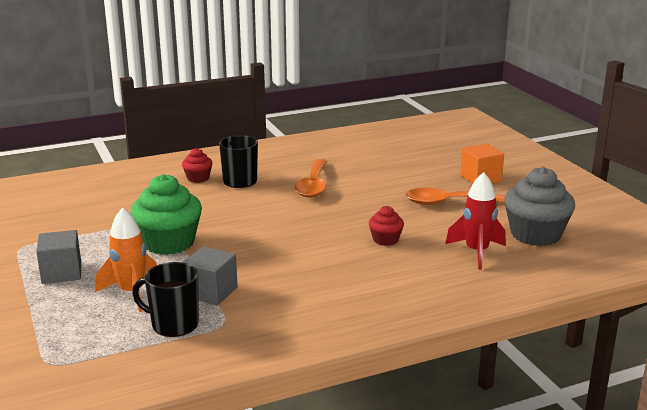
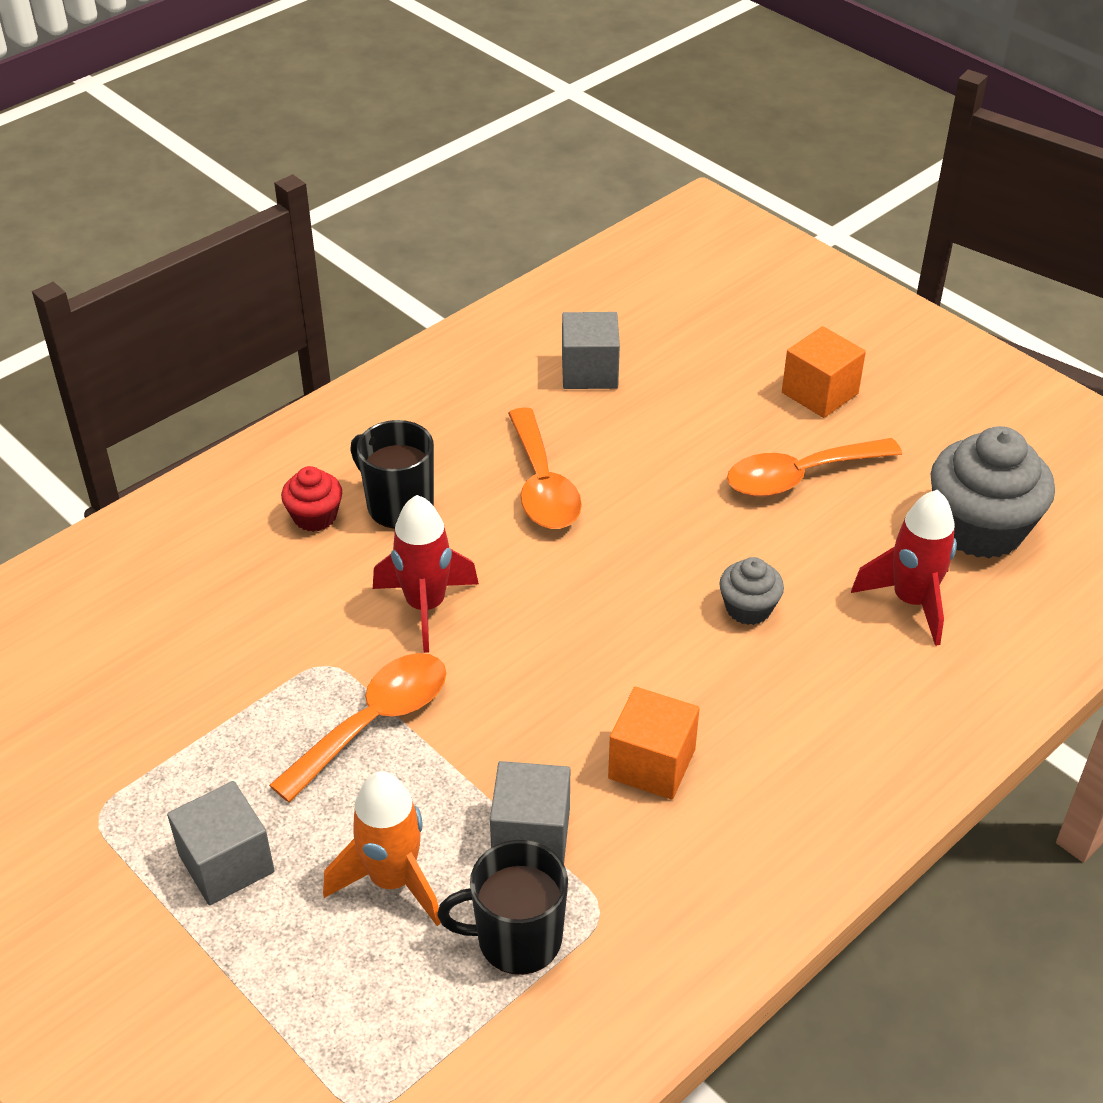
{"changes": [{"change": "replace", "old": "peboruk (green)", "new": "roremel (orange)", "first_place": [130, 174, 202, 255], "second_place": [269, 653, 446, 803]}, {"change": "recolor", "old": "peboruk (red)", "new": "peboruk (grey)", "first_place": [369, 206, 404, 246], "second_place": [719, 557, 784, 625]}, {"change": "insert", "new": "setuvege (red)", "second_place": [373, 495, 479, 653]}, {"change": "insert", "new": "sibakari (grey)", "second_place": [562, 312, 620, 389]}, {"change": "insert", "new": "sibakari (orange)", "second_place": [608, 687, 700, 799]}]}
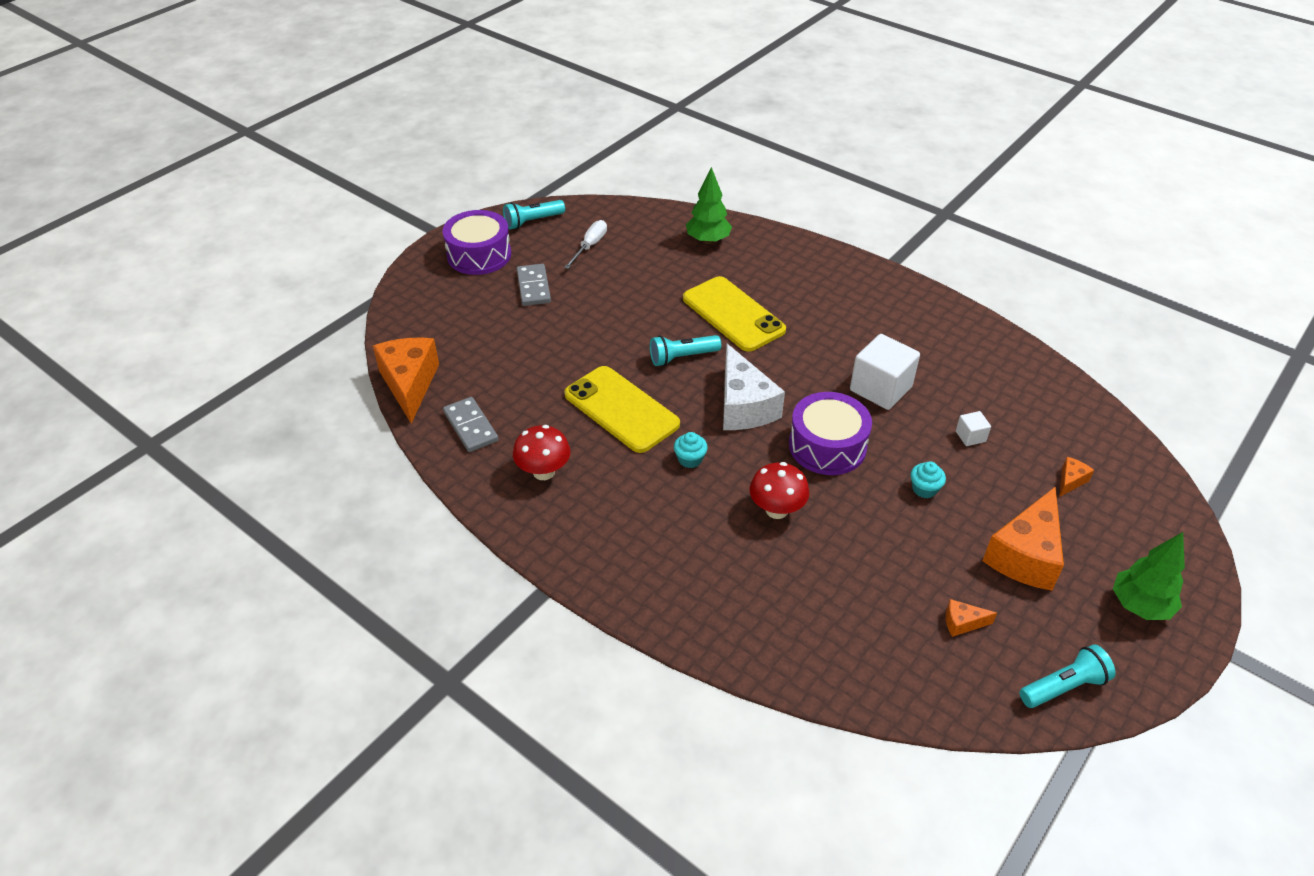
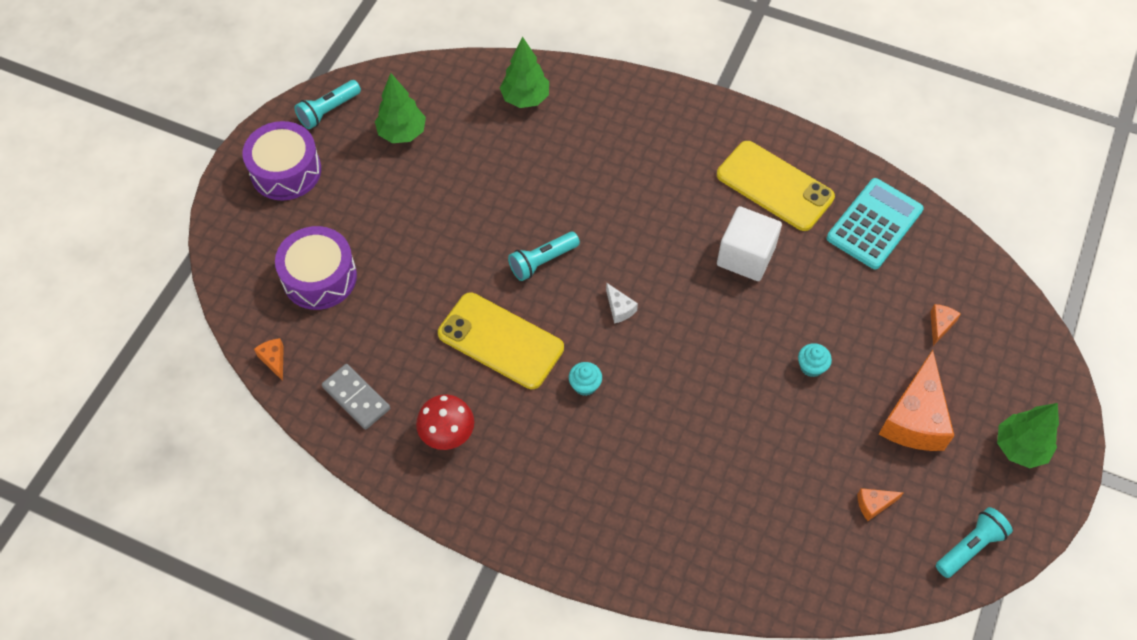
{"changes": [{"change": "resize", "old": "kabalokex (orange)", "first_place": [373, 337, 439, 423], "second_place": [254, 338, 284, 381], "factor": 0.44}, {"change": "delete", "old": "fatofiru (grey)", "first_place": [517, 264, 551, 306]}, {"change": "replace", "old": "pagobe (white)", "new": "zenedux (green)", "first_place": [564, 220, 607, 269], "second_place": [375, 73, 426, 143]}, {"change": "move", "old": "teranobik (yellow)", "first_place": [683, 276, 786, 352], "second_place": [717, 141, 835, 231]}, {"change": "resize", "old": "kabalokex (white)", "first_place": [723, 344, 785, 430], "second_place": [606, 282, 638, 324], "factor": 0.44}, {"change": "delete", "old": "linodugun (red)", "first_place": [750, 462, 810, 519]}, {"change": "move", "old": "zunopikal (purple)", "first_place": [789, 392, 872, 475], "second_place": [275, 226, 357, 310]}, {"change": "delete", "old": "sibakari (white)", "first_place": [956, 411, 991, 446]}, {"change": "insert", "new": "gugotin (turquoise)", "second_place": [827, 178, 924, 269]}]}
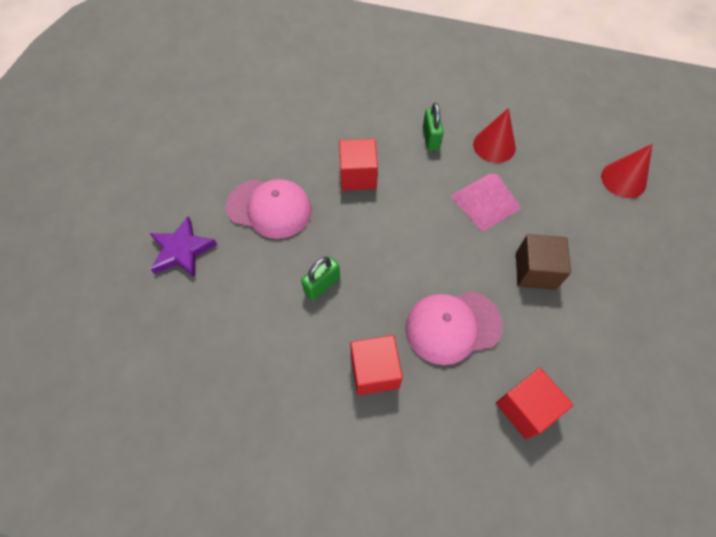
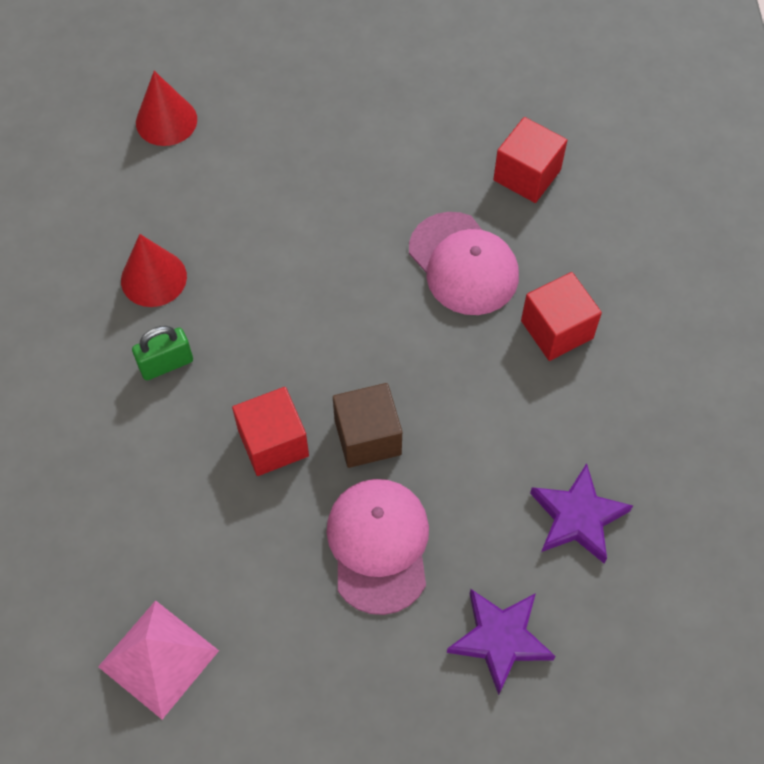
{"changes": [{"change": "delete", "old": "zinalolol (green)", "first_place": [301, 256, 340, 300]}, {"change": "move", "old": "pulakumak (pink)", "first_place": [451, 174, 522, 232], "second_place": [98, 600, 219, 719]}, {"change": "move", "old": "sibakari (brown)", "first_place": [516, 234, 571, 290], "second_place": [333, 383, 402, 468]}, {"change": "insert", "new": "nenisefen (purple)", "second_place": [530, 463, 633, 564]}]}
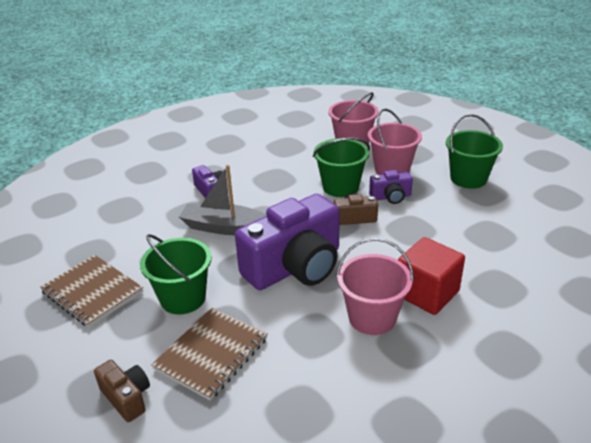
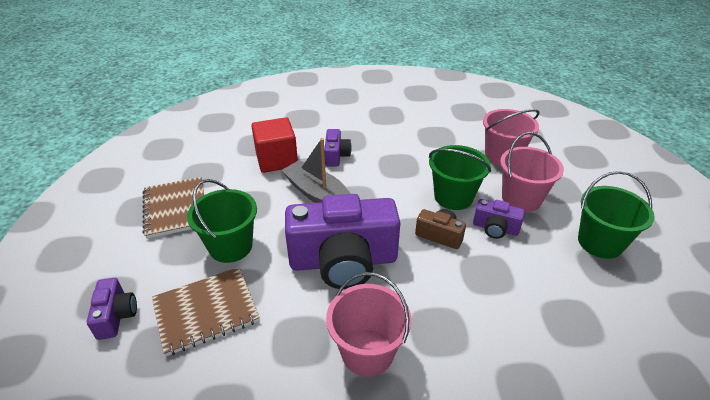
{"changes": [{"change": "recolor", "old": "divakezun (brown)", "new": "divakezun (purple)", "first_place": [94, 360, 150, 422], "second_place": [87, 278, 137, 340]}, {"change": "move", "old": "sibakari (red)", "first_place": [398, 237, 465, 315], "second_place": [251, 117, 298, 173]}]}
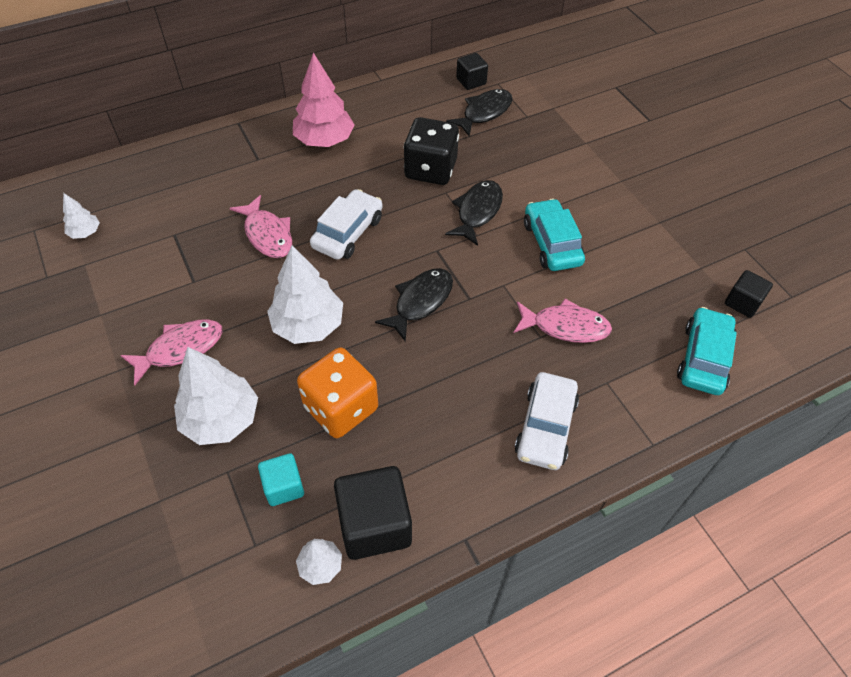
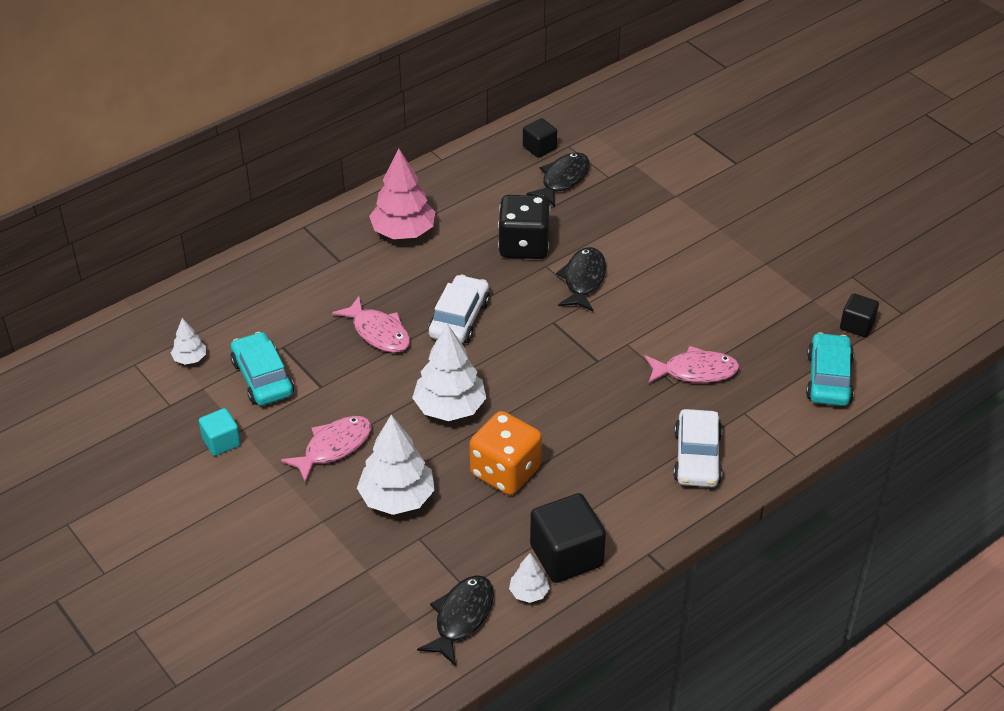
{"changes": [{"change": "move", "old": "sibakari (turquoise)", "first_place": [258, 453, 304, 506], "second_place": [199, 408, 241, 456]}, {"change": "move", "old": "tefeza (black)", "first_place": [375, 268, 453, 342], "second_place": [417, 575, 494, 666]}, {"change": "move", "old": "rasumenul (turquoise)", "first_place": [524, 199, 585, 271], "second_place": [231, 332, 294, 406]}]}
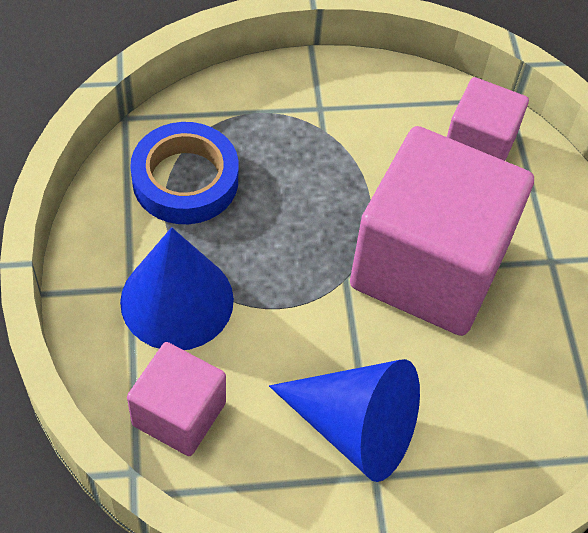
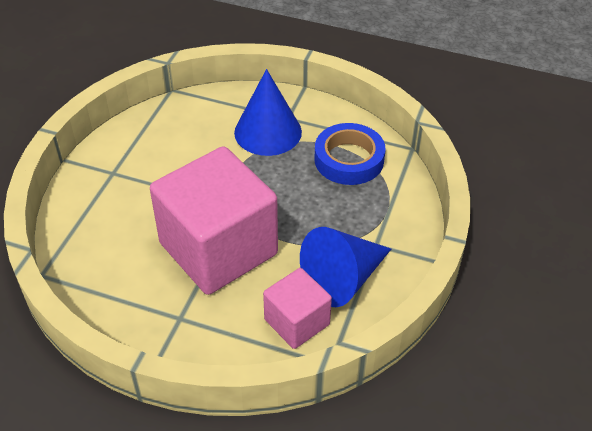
{"changes": [{"change": "delete", "old": "sibakari (pink)", "first_place": [127, 342, 226, 456]}, {"change": "move", "old": "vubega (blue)", "first_place": [269, 359, 420, 482], "second_place": [300, 227, 391, 307]}]}
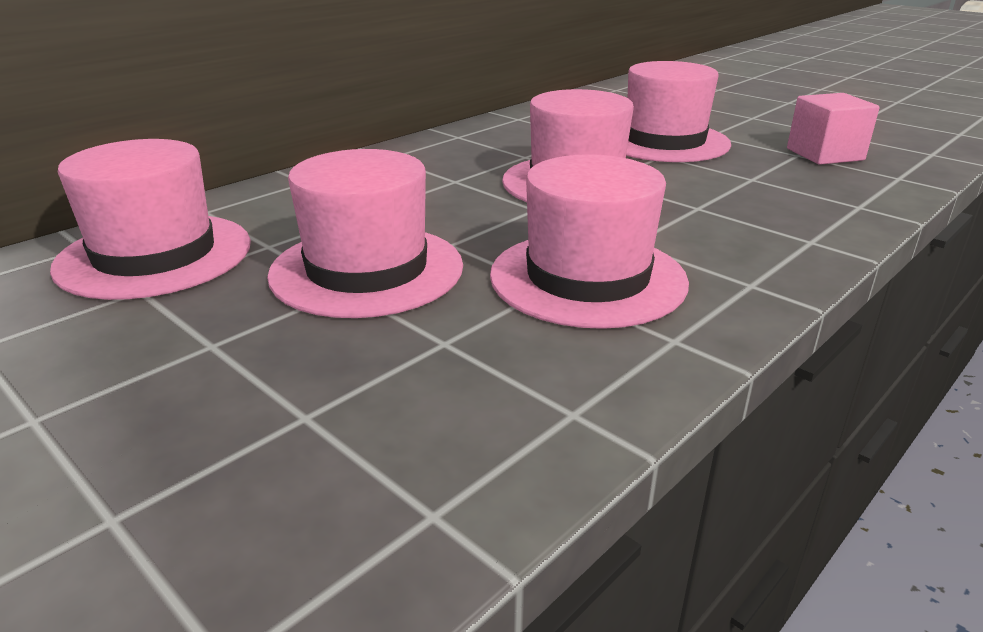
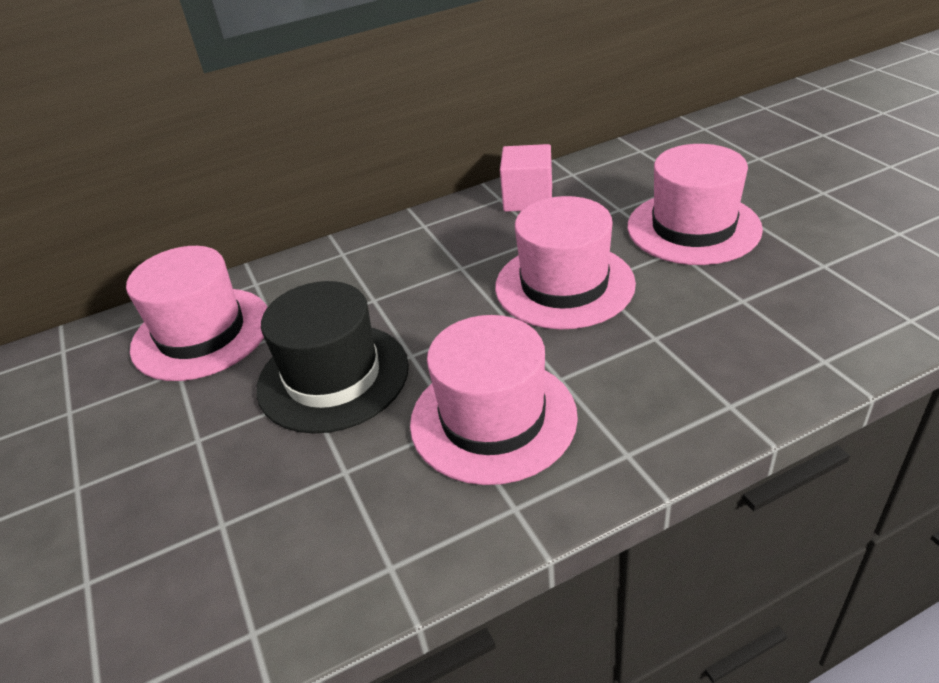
{"changes": [{"change": "recolor", "old": "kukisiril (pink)", "new": "kukisiril (black)", "first_place": [267, 149, 463, 318], "second_place": [256, 281, 409, 434]}, {"change": "move", "old": "sibakari (pink)", "first_place": [787, 93, 880, 165], "second_place": [500, 144, 552, 212]}]}
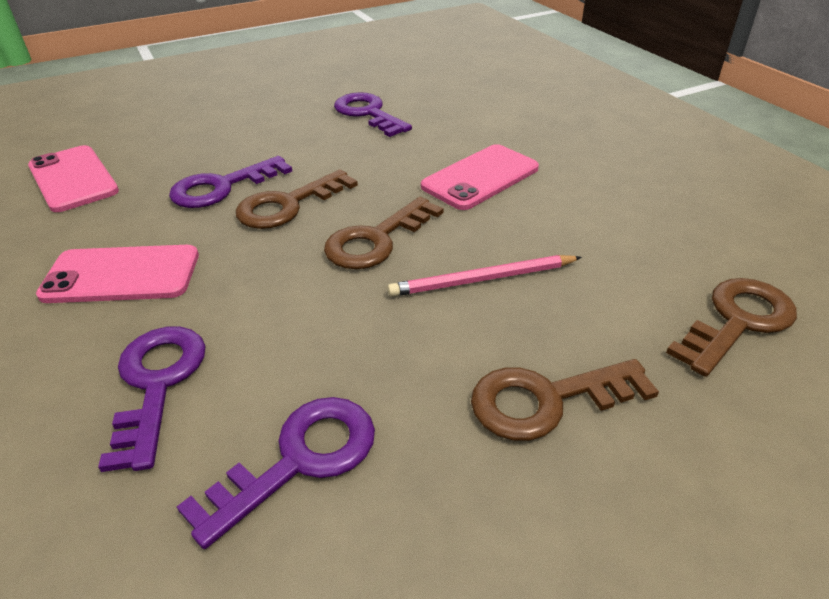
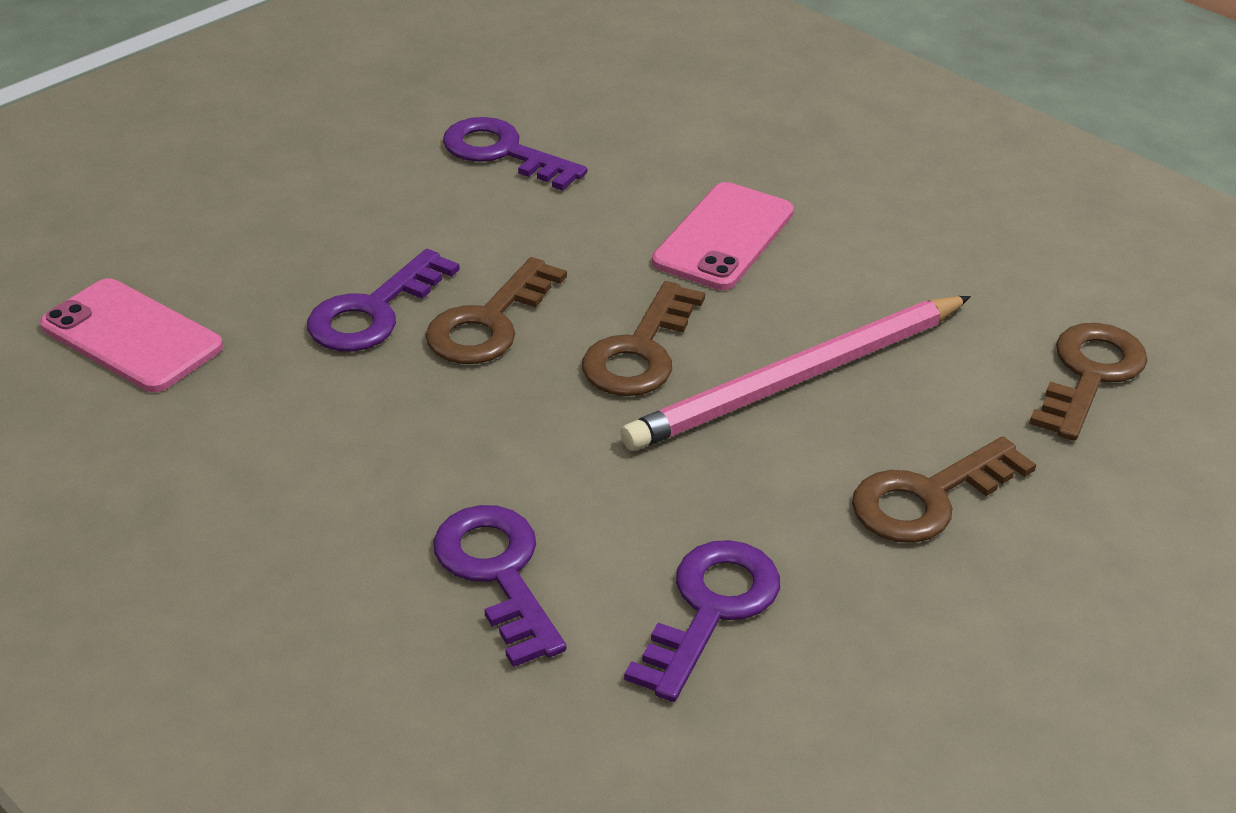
{"changes": [{"change": "delete", "old": "teranobik (pink)", "first_place": [36, 245, 199, 303]}, {"change": "resize", "old": "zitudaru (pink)", "first_place": [388, 255, 582, 297], "second_place": [621, 296, 971, 451], "factor": 1.7}]}
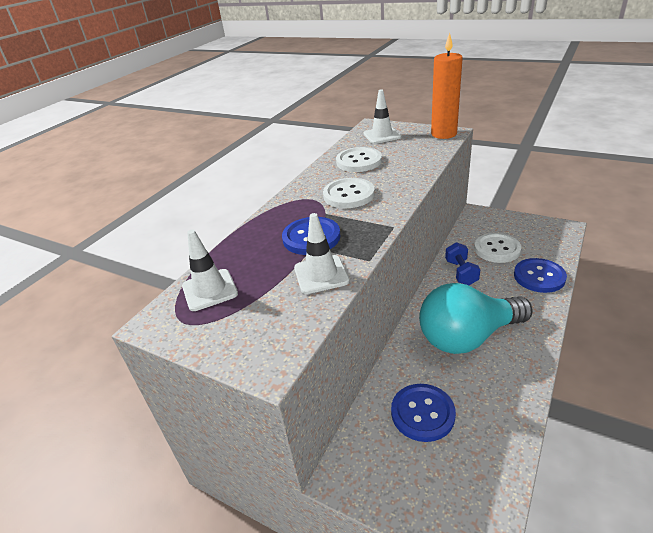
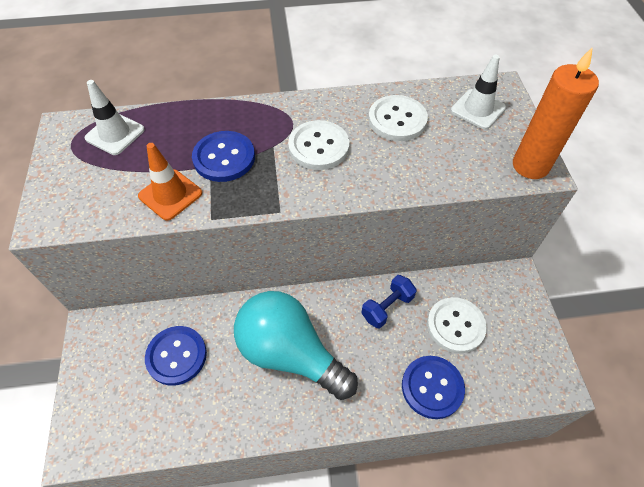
{"changes": [{"change": "recolor", "old": "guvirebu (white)", "new": "guvirebu (orange)", "first_place": [294, 213, 350, 294], "second_place": [138, 143, 202, 221]}]}
